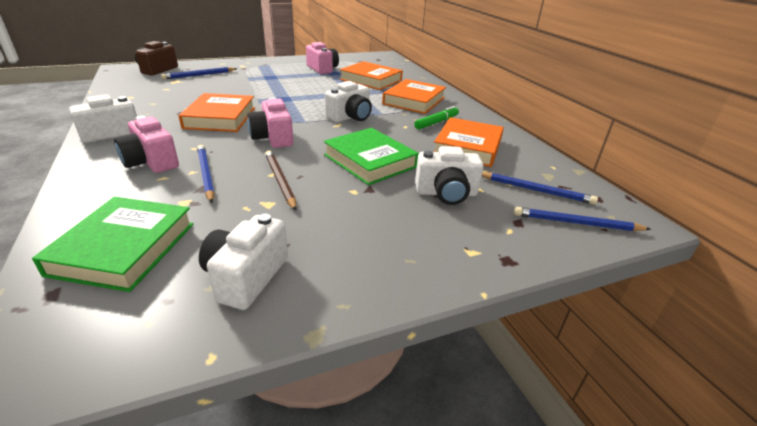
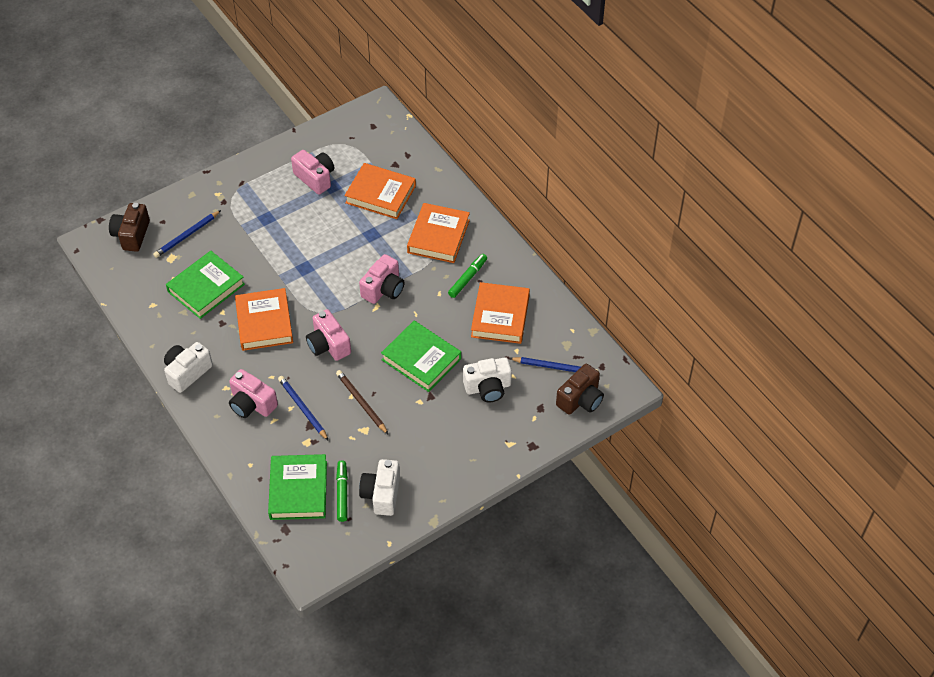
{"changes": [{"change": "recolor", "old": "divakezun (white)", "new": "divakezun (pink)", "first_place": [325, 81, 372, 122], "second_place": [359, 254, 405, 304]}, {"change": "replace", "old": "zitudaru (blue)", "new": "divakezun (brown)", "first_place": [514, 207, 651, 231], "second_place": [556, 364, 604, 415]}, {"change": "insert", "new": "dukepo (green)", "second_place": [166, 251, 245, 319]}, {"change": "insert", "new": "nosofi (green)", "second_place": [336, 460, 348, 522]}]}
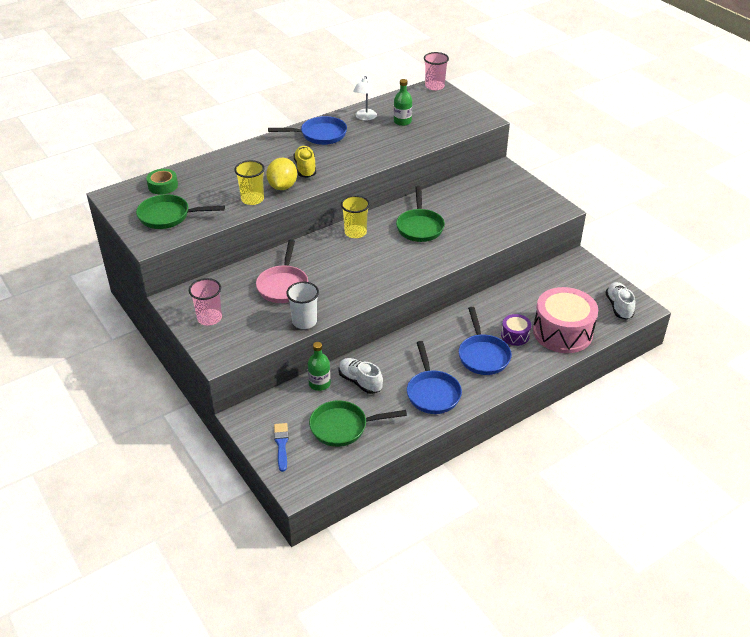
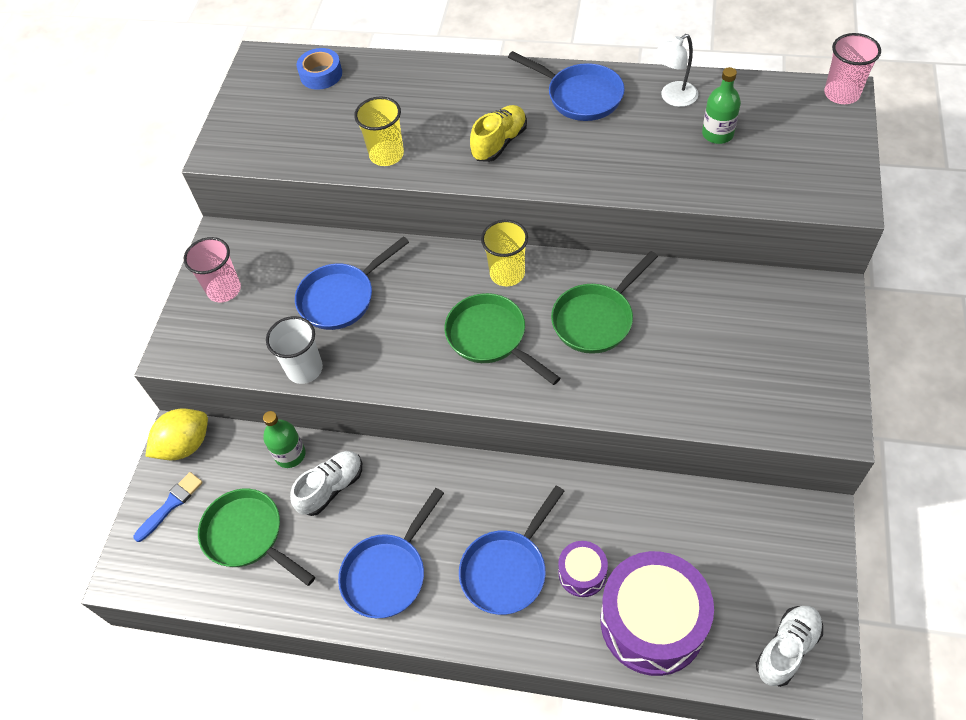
{"changes": [{"change": "move", "old": "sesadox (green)", "first_place": [136, 194, 225, 229], "second_place": [444, 293, 560, 385]}, {"change": "recolor", "old": "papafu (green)", "new": "papafu (blue)", "first_place": [146, 169, 178, 194], "second_place": [297, 48, 342, 90]}, {"change": "recolor", "old": "sesadox (pink)", "new": "sesadox (blue)", "first_place": [256, 239, 308, 303], "second_place": [295, 236, 409, 330]}, {"change": "move", "old": "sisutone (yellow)", "first_place": [266, 158, 297, 190], "second_place": [145, 409, 208, 460]}, {"change": "rotate", "old": "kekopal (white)", "first_place": [339, 358, 383, 394], "second_place": [290, 451, 362, 516], "degrees": 45}, {"change": "recolor", "old": "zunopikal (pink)", "new": "zunopikal (purple)", "first_place": [533, 287, 598, 353], "second_place": [600, 551, 714, 676]}]}
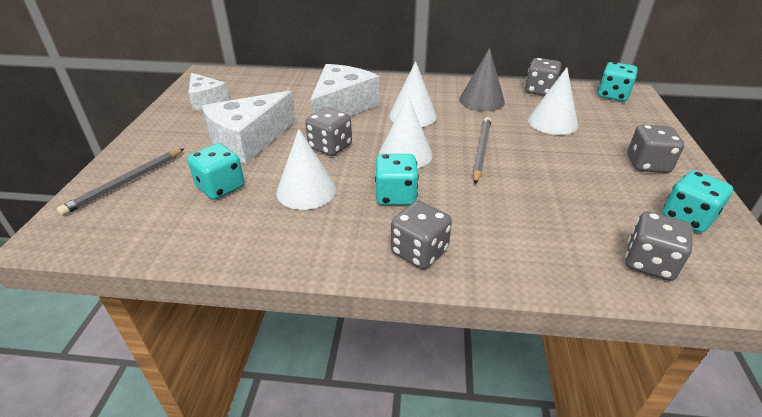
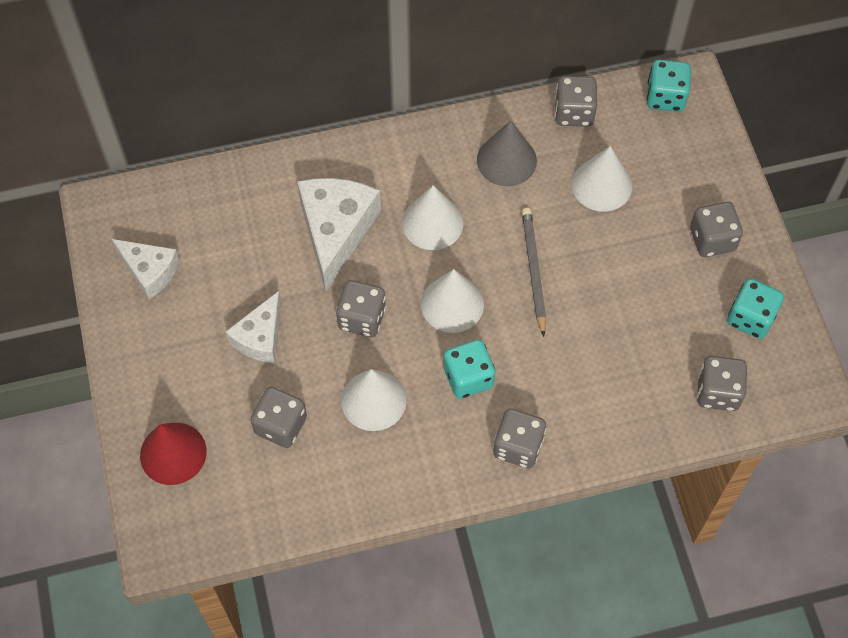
{"changes": [{"change": "replace", "old": "zitudaru (grey)", "new": "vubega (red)", "first_place": [57, 148, 185, 216], "second_place": [140, 423, 207, 485]}, {"change": "recolor", "old": "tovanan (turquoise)", "new": "tovanan (grey)", "first_place": [187, 143, 244, 200], "second_place": [250, 387, 307, 448]}, {"change": "resize", "old": "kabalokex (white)", "first_place": [202, 91, 296, 164], "second_place": [225, 291, 281, 363], "factor": 0.62}]}
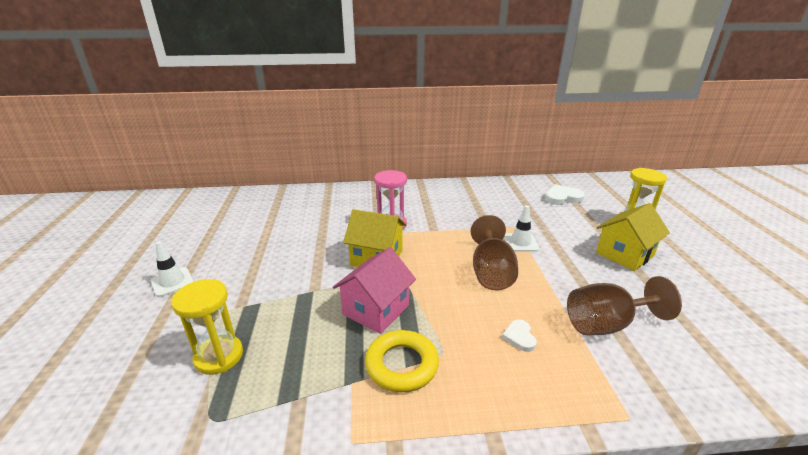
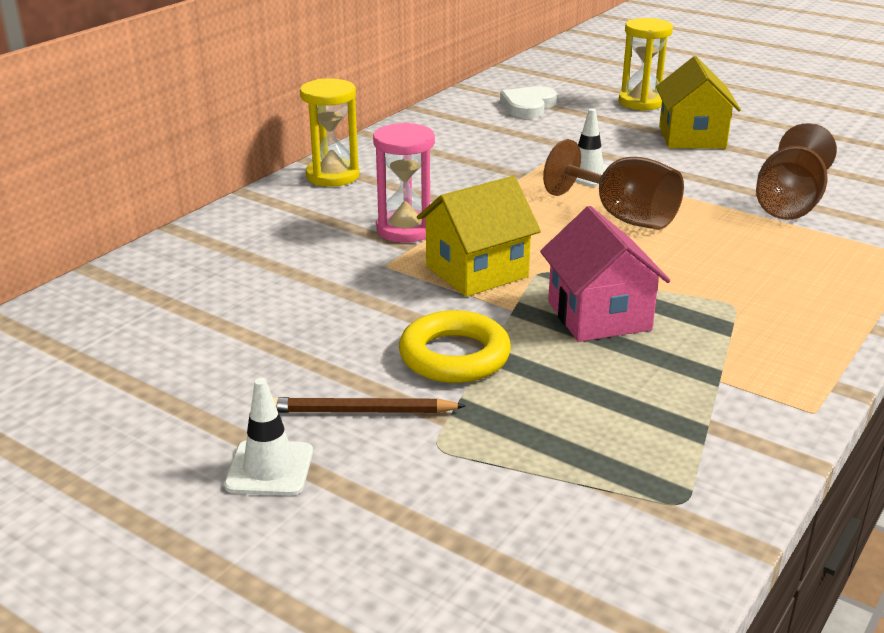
{"changes": [{"change": "move", "old": "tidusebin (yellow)", "first_place": [171, 279, 243, 375], "second_place": [300, 79, 359, 187]}, {"change": "move", "old": "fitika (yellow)", "first_place": [365, 330, 439, 392], "second_place": [399, 310, 511, 383]}, {"change": "delete", "old": "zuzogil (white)", "first_place": [502, 320, 537, 352]}, {"change": "insert", "new": "zitudaru (brown)", "second_place": [273, 397, 466, 413]}]}
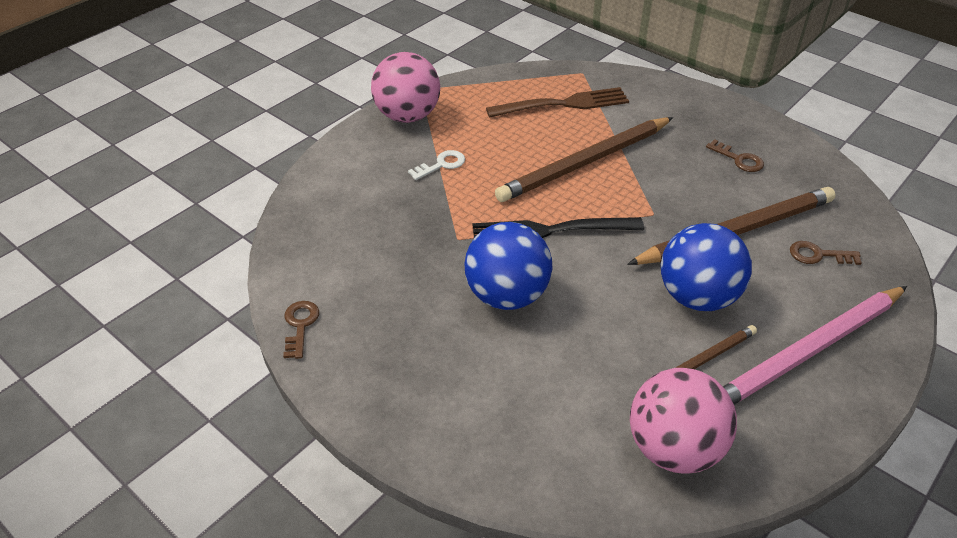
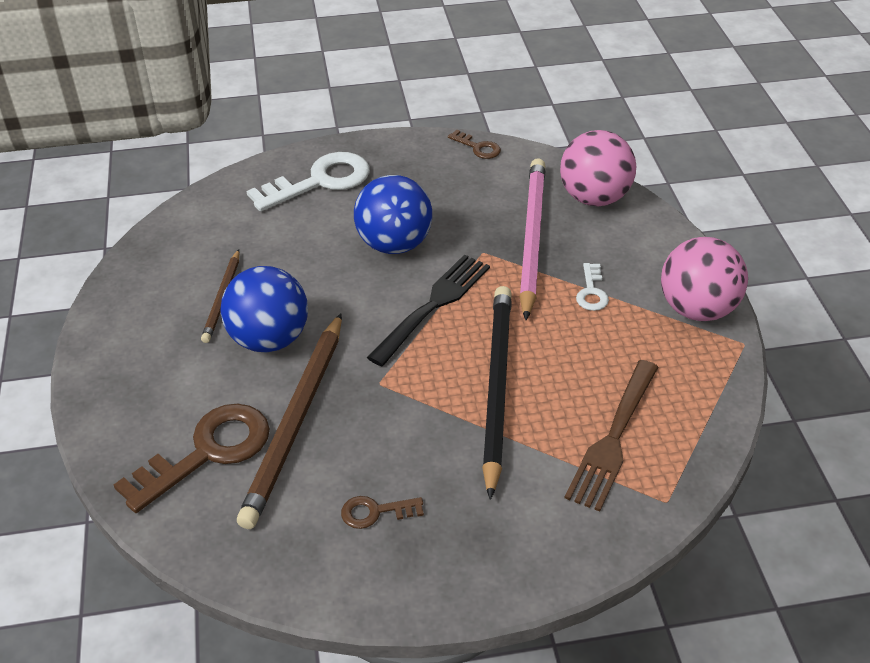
{"changes": [{"change": "recolor", "old": "zitudaru (brown)", "new": "zitudaru (black)", "first_place": [495, 117, 673, 202], "second_place": [482, 286, 512, 500]}, {"change": "move", "old": "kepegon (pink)", "first_place": [630, 368, 737, 474], "second_place": [560, 130, 636, 206]}, {"change": "move", "old": "zitudaru (pink)", "first_place": [723, 286, 907, 405], "second_place": [519, 158, 545, 320]}, {"change": "resize", "old": "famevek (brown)", "first_place": [790, 241, 862, 265], "second_place": [114, 404, 270, 513], "factor": 2.07}, {"change": "insert", "new": "famevek (white)", "second_place": [247, 152, 370, 212]}]}
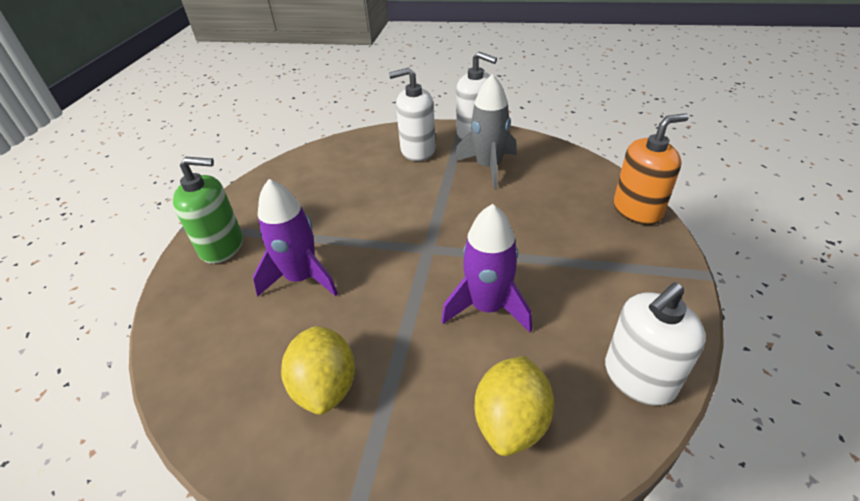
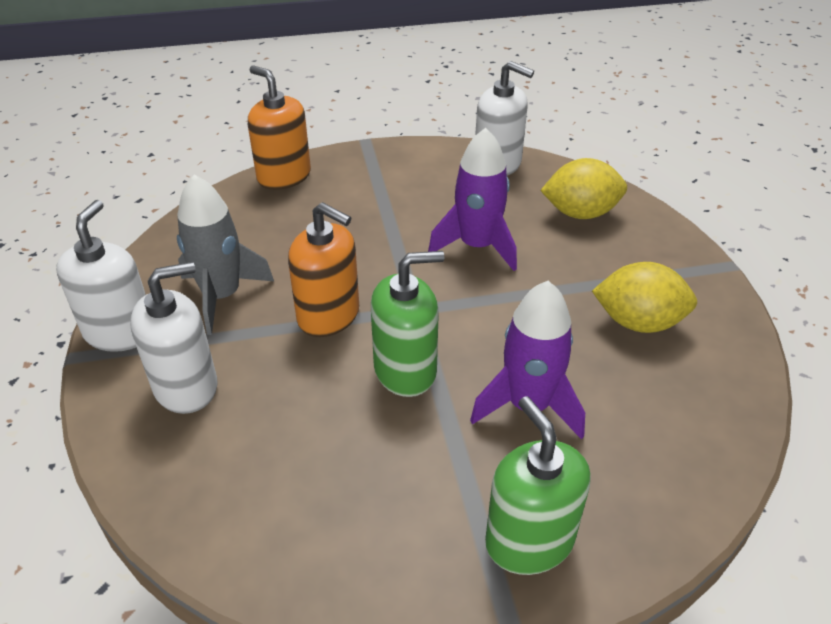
{"changes": [{"change": "rotate", "old": "sisutone (yellow)", "first_place": [281, 326, 355, 415], "second_place": [592, 262, 697, 333], "degrees": 45}, {"change": "rotate", "old": "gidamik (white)", "first_place": [389, 68, 436, 161], "second_place": [130, 262, 218, 414], "degrees": -90}, {"change": "insert", "new": "gidamik (orange)", "second_place": [288, 202, 359, 337]}, {"change": "insert", "new": "gidamik (green)", "second_place": [371, 251, 444, 397]}]}
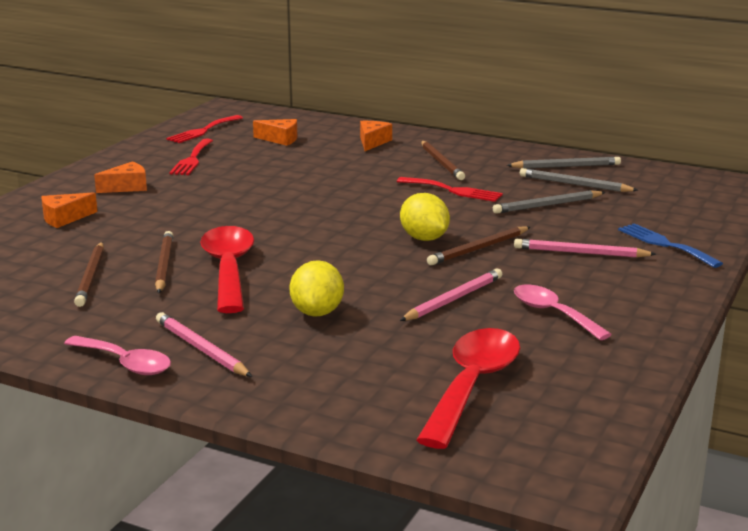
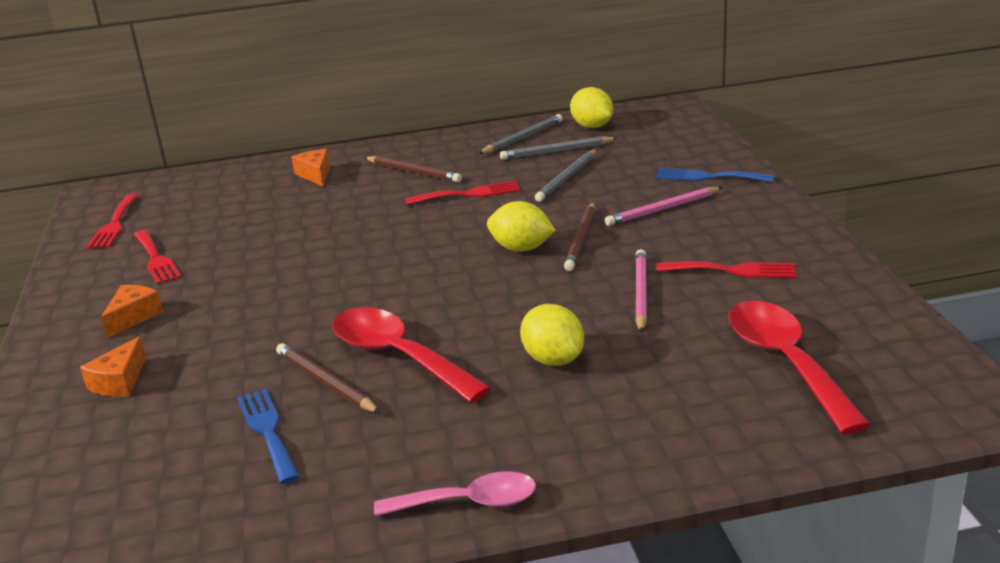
{"changes": [{"change": "replace", "old": "zitudaru (brown)", "new": "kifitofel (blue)", "first_place": [74, 242, 104, 307], "second_place": [237, 389, 300, 484]}, {"change": "delete", "old": "zitudaru (pink)", "first_place": [156, 312, 252, 377]}, {"change": "delete", "old": "kabalokex (orange)", "first_place": [253, 119, 297, 146]}, {"change": "replace", "old": "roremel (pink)", "new": "kifitofel (red)", "first_place": [514, 285, 612, 340], "second_place": [656, 261, 796, 278]}, {"change": "insert", "new": "sisutone (yellow)", "second_place": [570, 87, 613, 128]}]}
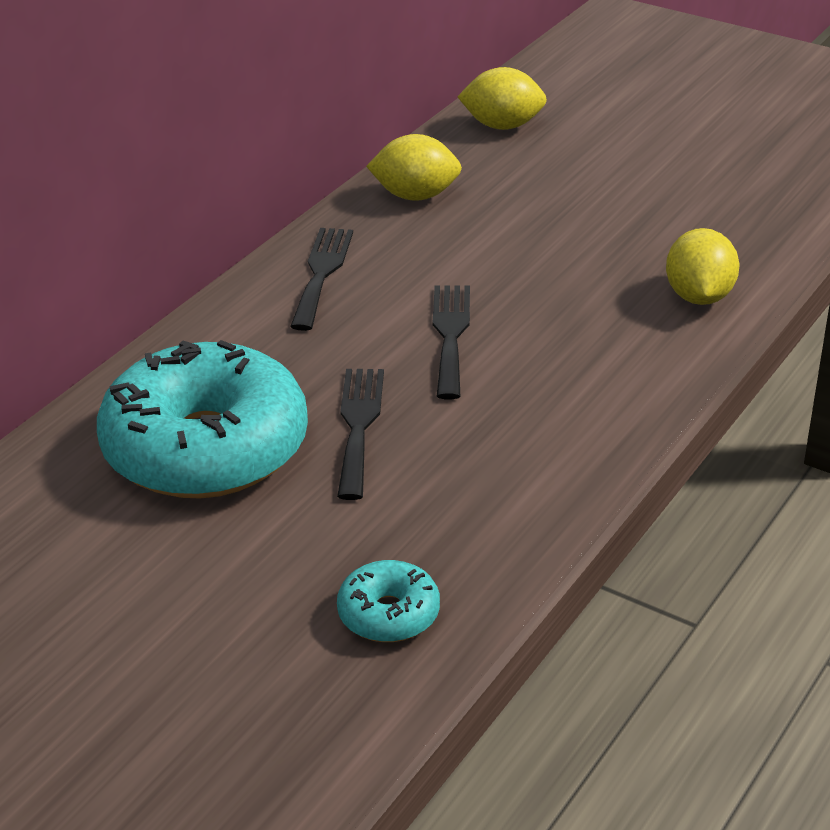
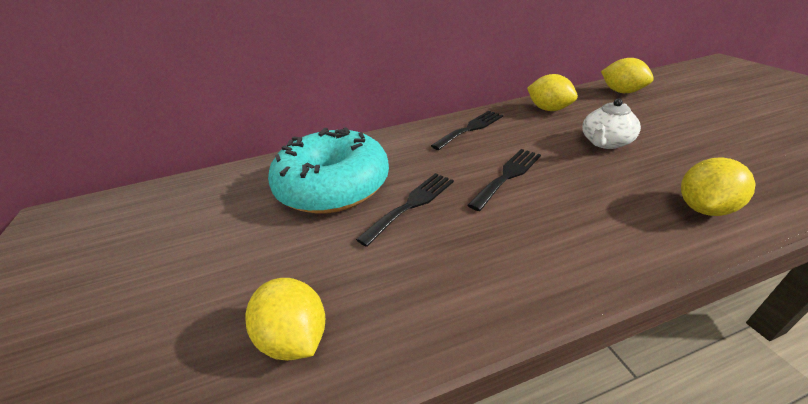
{"changes": [{"change": "replace", "old": "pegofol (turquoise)", "new": "sisutone (yellow)", "first_place": [337, 560, 440, 642], "second_place": [245, 278, 325, 361]}, {"change": "insert", "new": "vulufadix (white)", "second_place": [582, 99, 641, 149]}]}
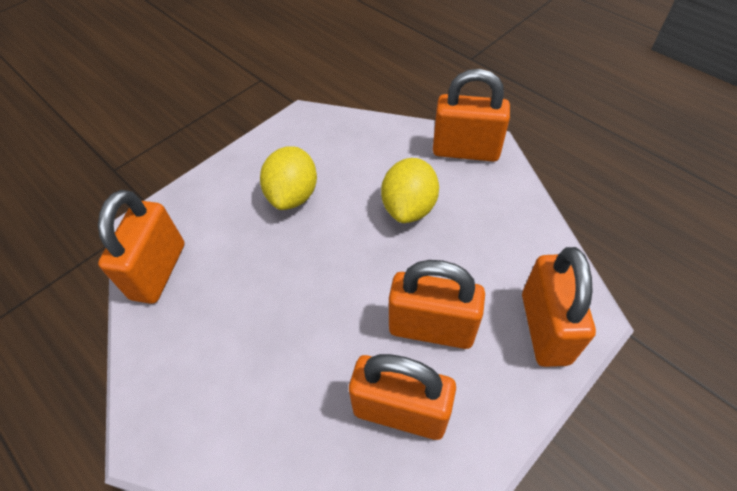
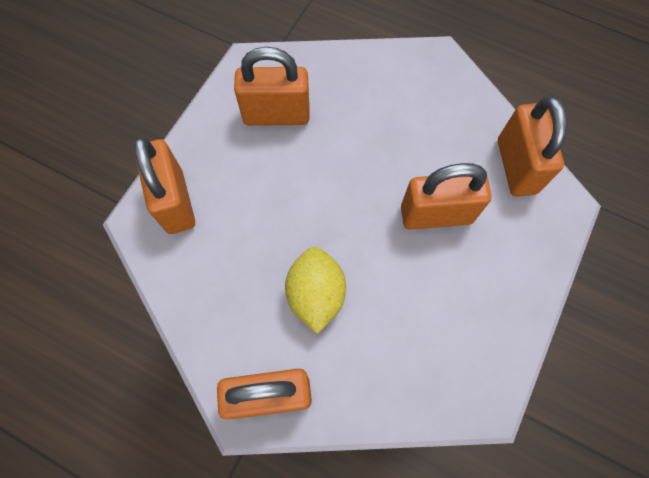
{"changes": [{"change": "delete", "old": "sisutone (yellow)", "first_place": [260, 146, 317, 210]}, {"change": "move", "old": "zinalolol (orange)", "first_place": [389, 260, 485, 349], "second_place": [401, 163, 491, 230]}]}
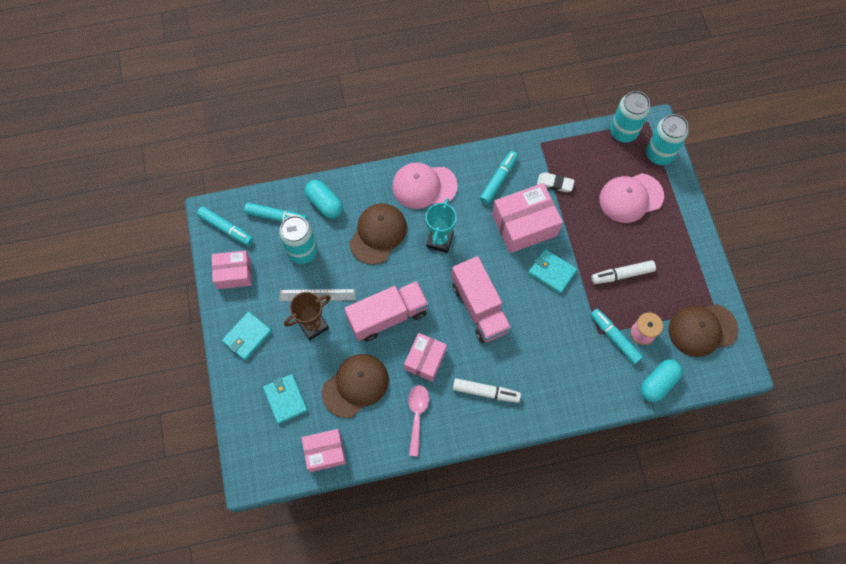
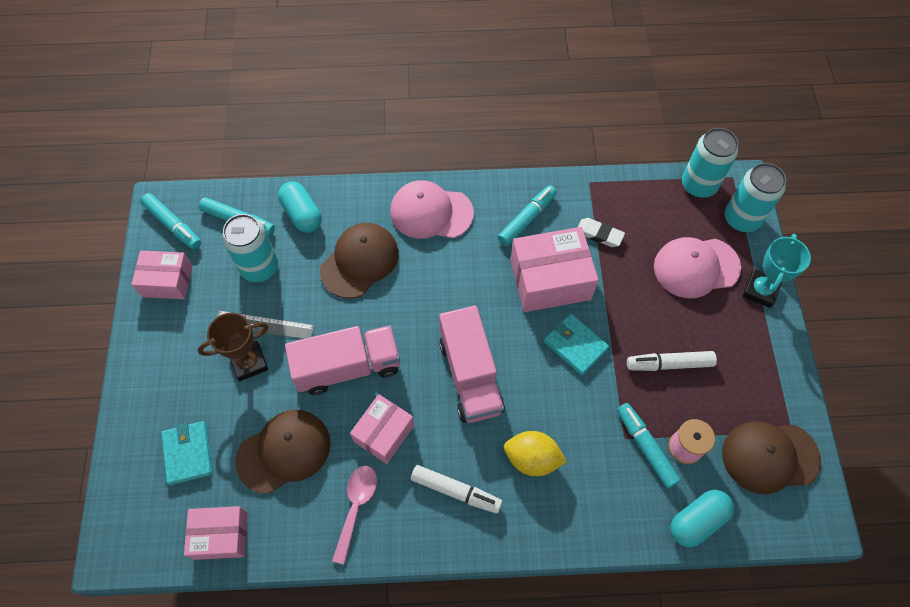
{"changes": [{"change": "delete", "old": "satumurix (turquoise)", "first_place": [222, 311, 272, 360]}, {"change": "move", "old": "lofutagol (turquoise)", "first_place": [426, 198, 457, 253], "second_place": [743, 234, 811, 308]}, {"change": "insert", "new": "sisutone (yellow)", "second_place": [504, 431, 567, 476]}]}
